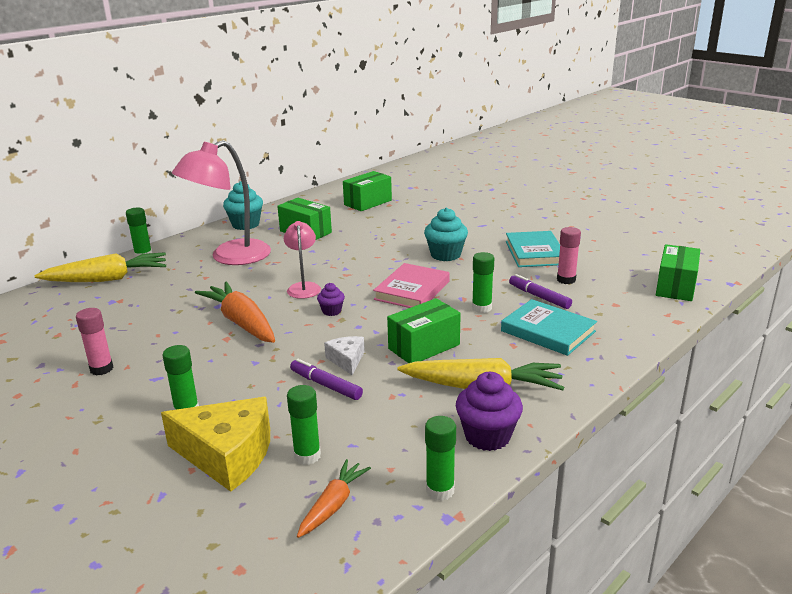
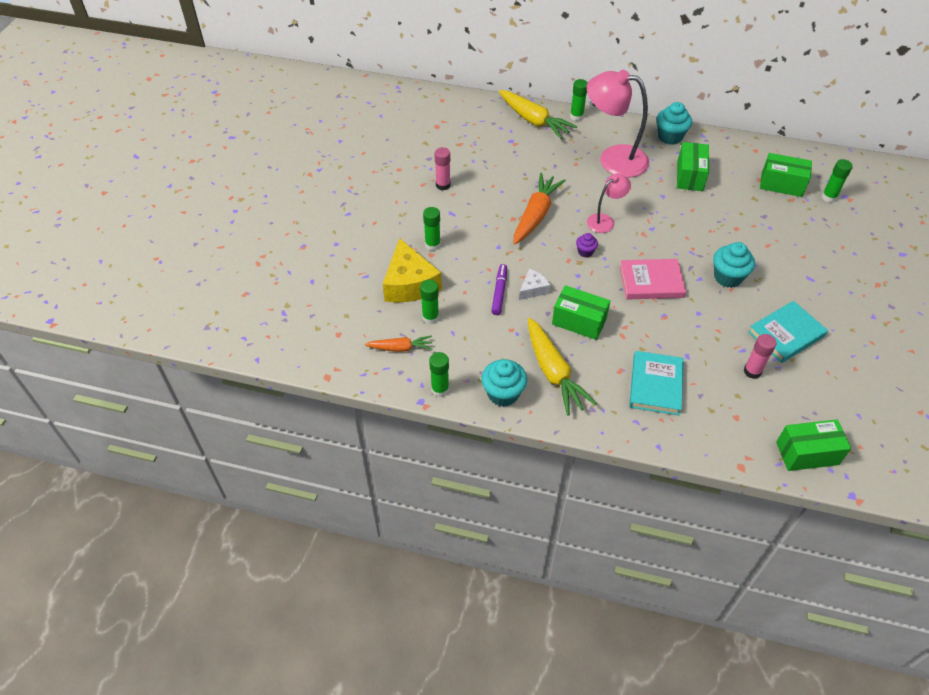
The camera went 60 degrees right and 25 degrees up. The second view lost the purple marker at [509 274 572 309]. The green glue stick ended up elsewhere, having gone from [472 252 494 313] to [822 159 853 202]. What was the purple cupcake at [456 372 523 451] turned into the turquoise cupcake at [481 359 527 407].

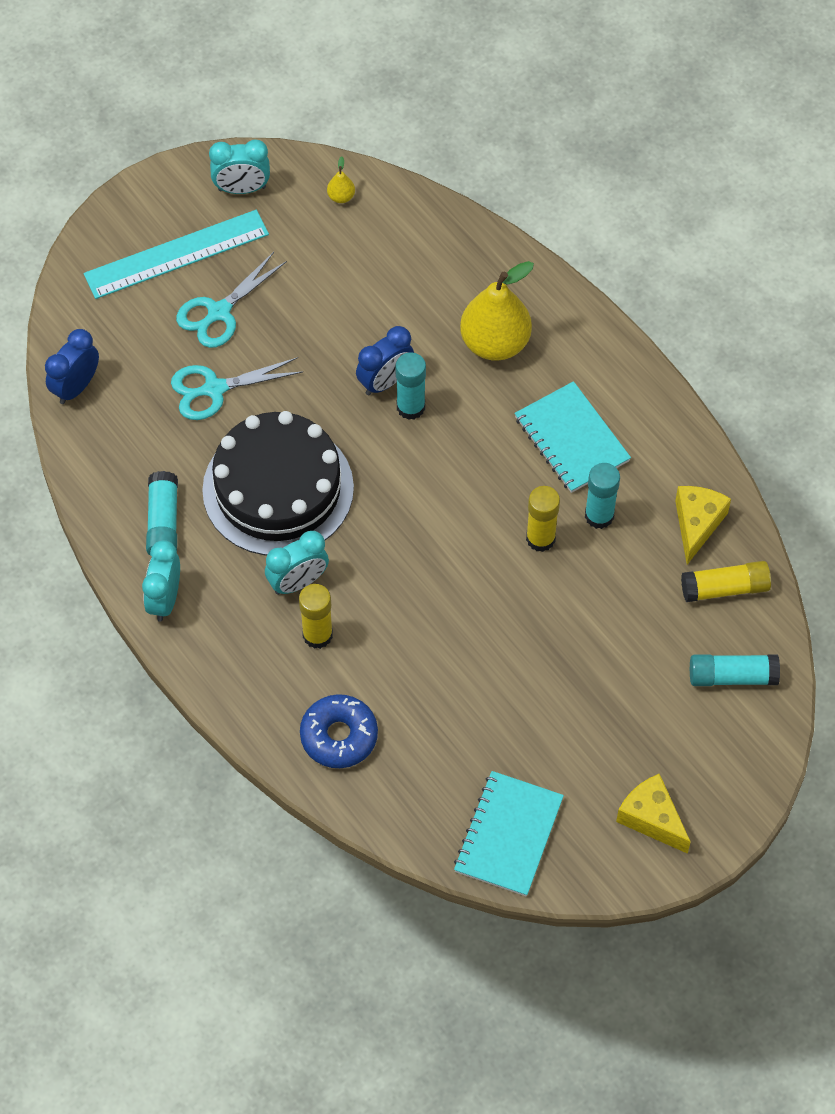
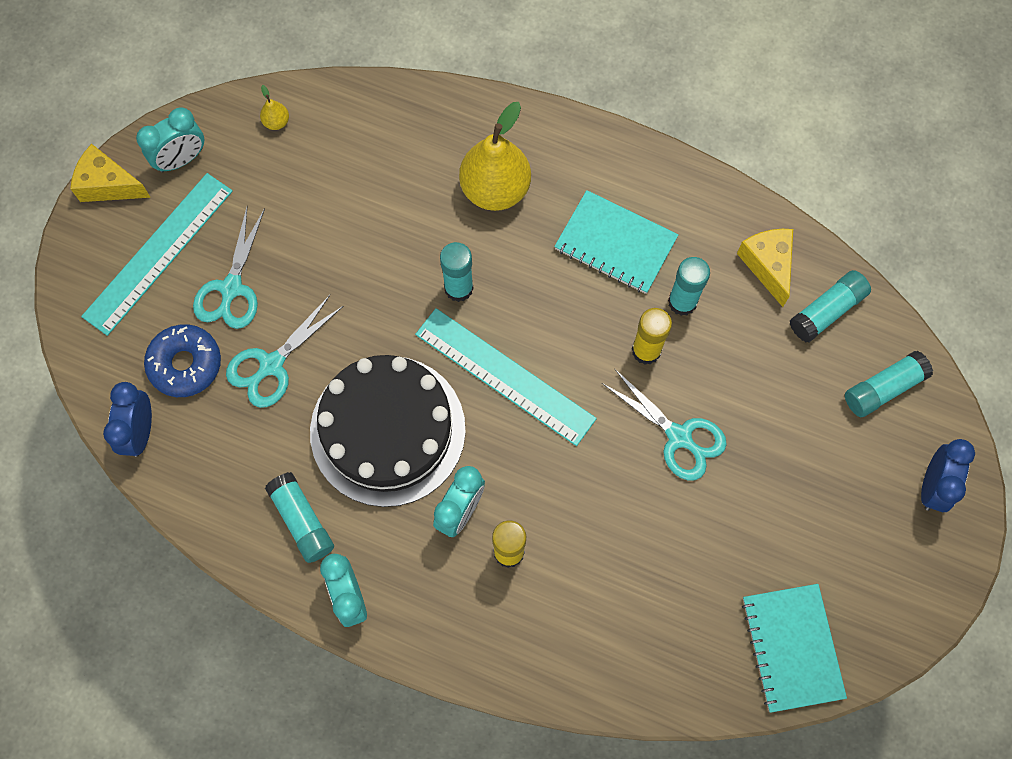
The camera went 30 degrees left and 10 degrees up. The second view gained the turquoise ruler at [415 308 597 446]. The second view gained the turquoise scissors at [602 369 727 481]. The blue donut ended up elsewhere, having gone from [300 694 378 768] to [144 324 221 397]. The blue clock ended up elsewhere, having gone from [356 326 414 395] to [921 439 975 512]. The yellow cheese ended up elsewhere, having gone from [616 774 691 854] to [70 144 151 202]. What was the yellow glue stick at [681 561 771 602] turned into the turquoise glue stick at [790 270 871 343].

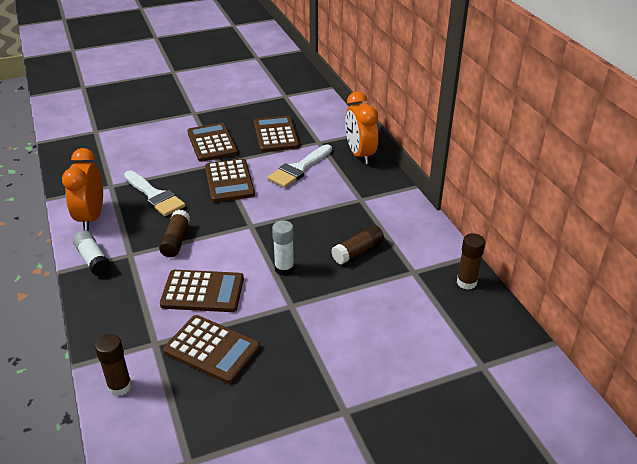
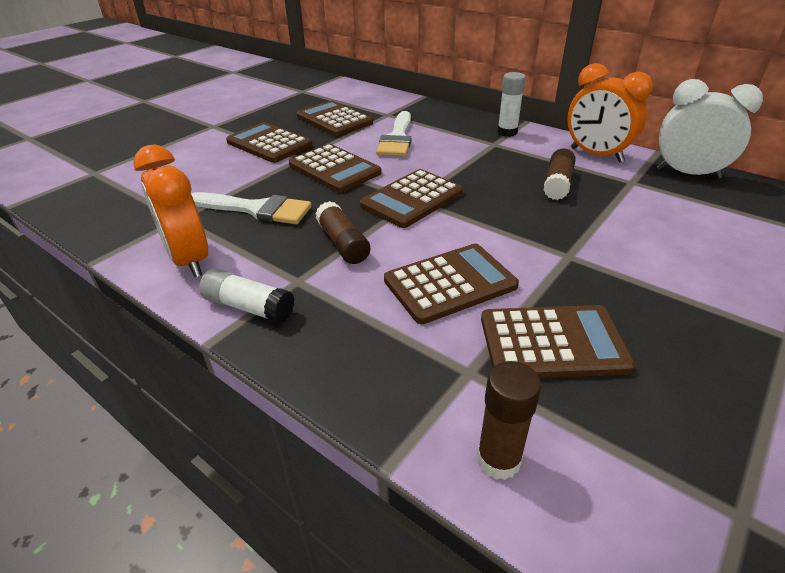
The camera went 30 degrees left and 0 degrees up. The second view gained the brown calculator at [360 169 463 228]. The white glue stick ended up elsewhere, having gone from [272 220 294 276] to [497 72 526 137]. The orange clock ended up elsewhere, having gone from [345 91 378 165] to [567 63 653 163]. Where the brown glue stick stood at [457 233 485 290], the white clock came to stand at [657 79 763 179].

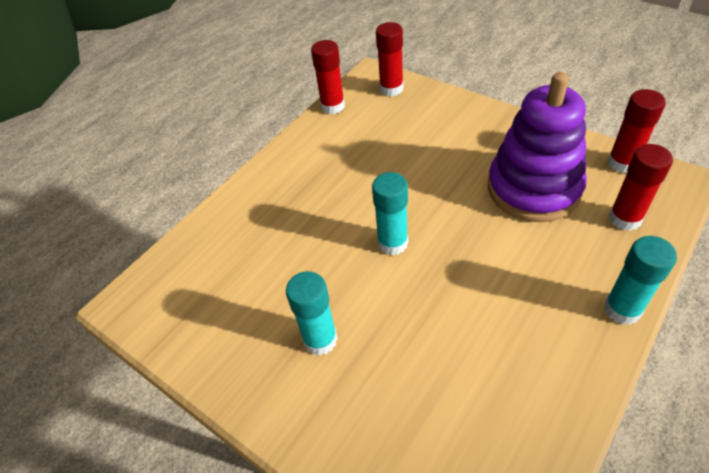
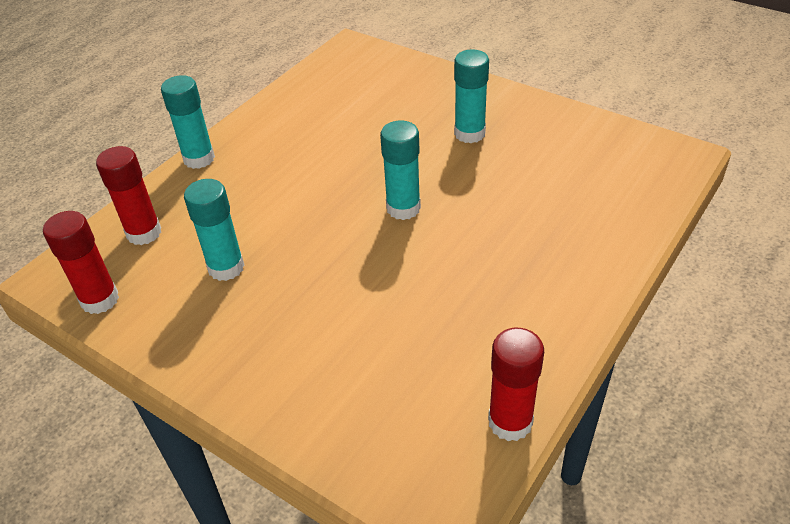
The camera went 175 degrees right and 5 degrees down. The second view lost the red glue stick at [376 22 404 96]. Where the purple stacking toy stood at [488 72 587 222], the turquoise glue stick came to stand at [184 179 245 281].

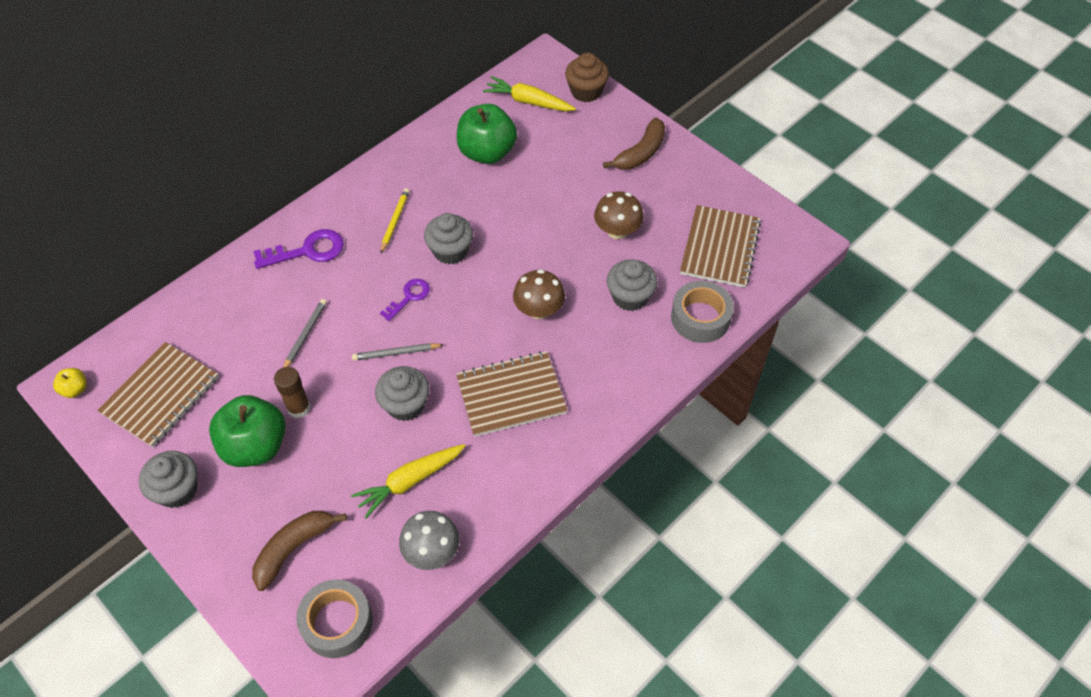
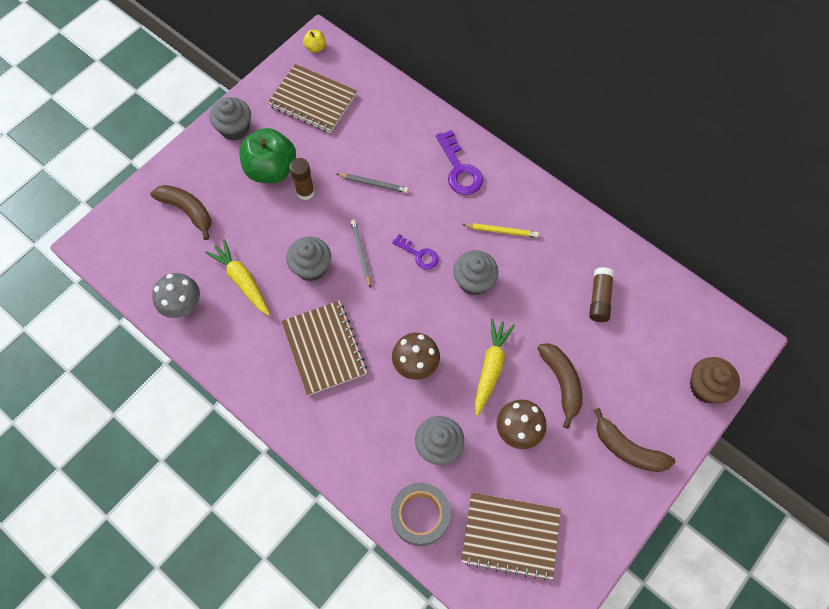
The camera went 85 degrees right and 10 degrees up. The second view lost the grey tape at [296 579 373 658]. The second view gained the brown banana at [537 343 583 429]. The yellow carrot ended up elsewhere, having gone from [483 76 576 111] to [475 319 515 416]. Where the green apple stood at [457 104 517 164], the brown glue stick came to stand at [589 267 614 322].

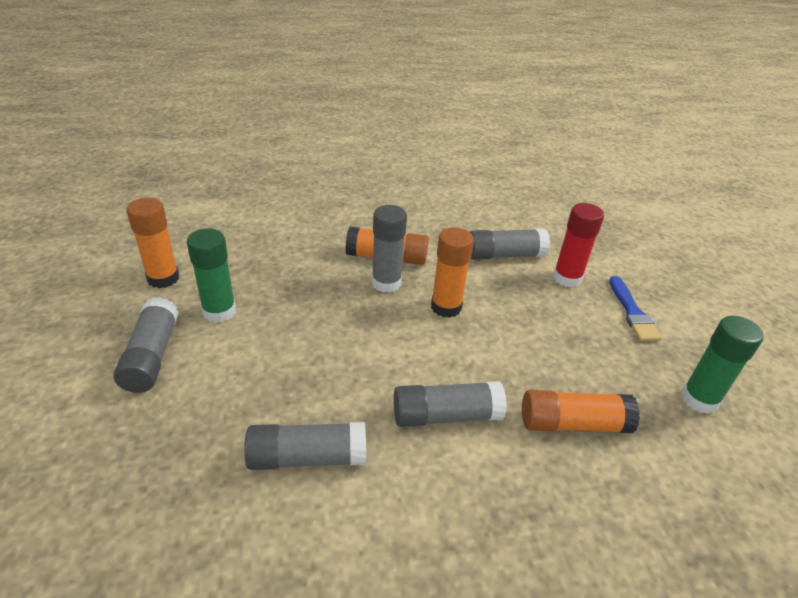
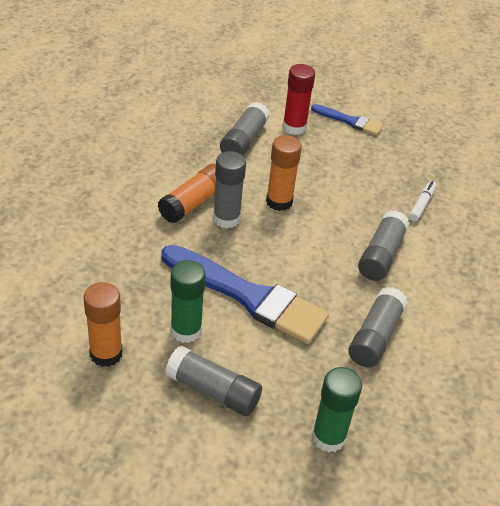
The camera went 60 degrees left and 5 degrees up. The second view gained the blue brush at [161 245 329 344]. The green glue stick ended up elsewhere, having gone from [681 316 764 414] to [312 367 362 453]. Where the orange glue stick stood at [522 390 640 433], the white marker came to stand at [409 181 436 222].

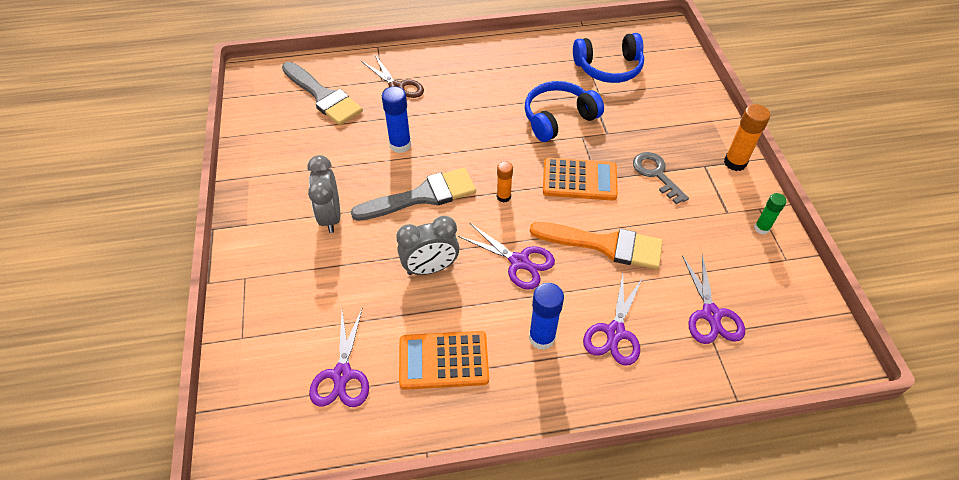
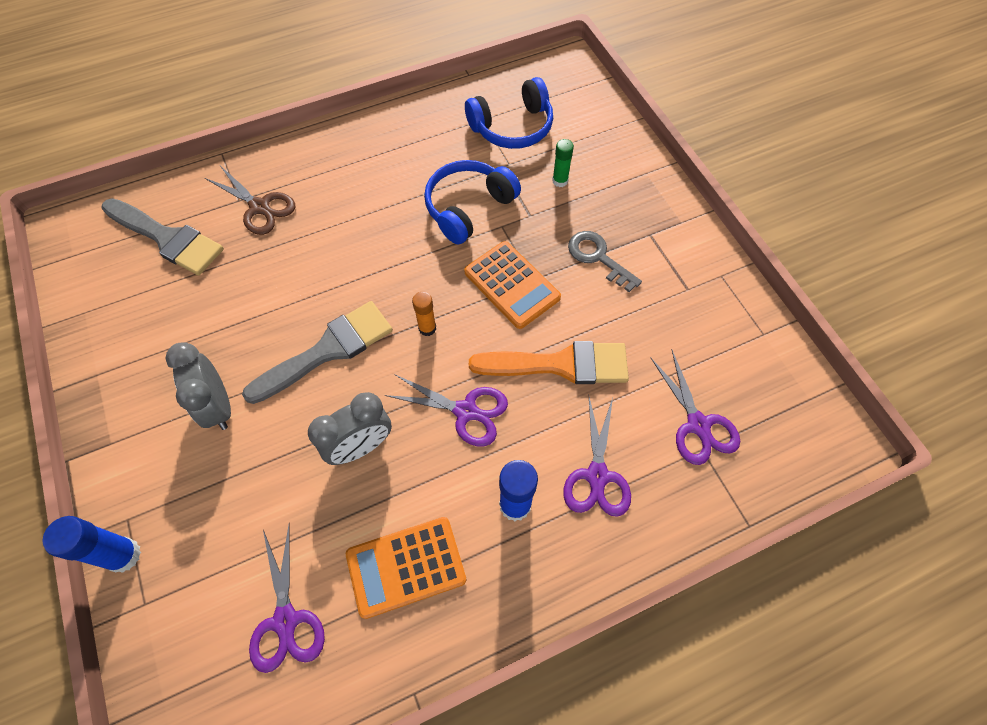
The camera went 15 degrees left and 10 degrees up. The second view lost the orange glue stick at [724 104 770 171]. The blue glue stick ended up elsewhere, having gone from [382 86 411 153] to [43 516 141 573]. The green glue stick ended up elsewhere, having gone from [754 193 787 235] to [552 139 574 187]. The orange calculator at [543 158 618 201] ended up facing another way, 60 degrees clockwise from before.

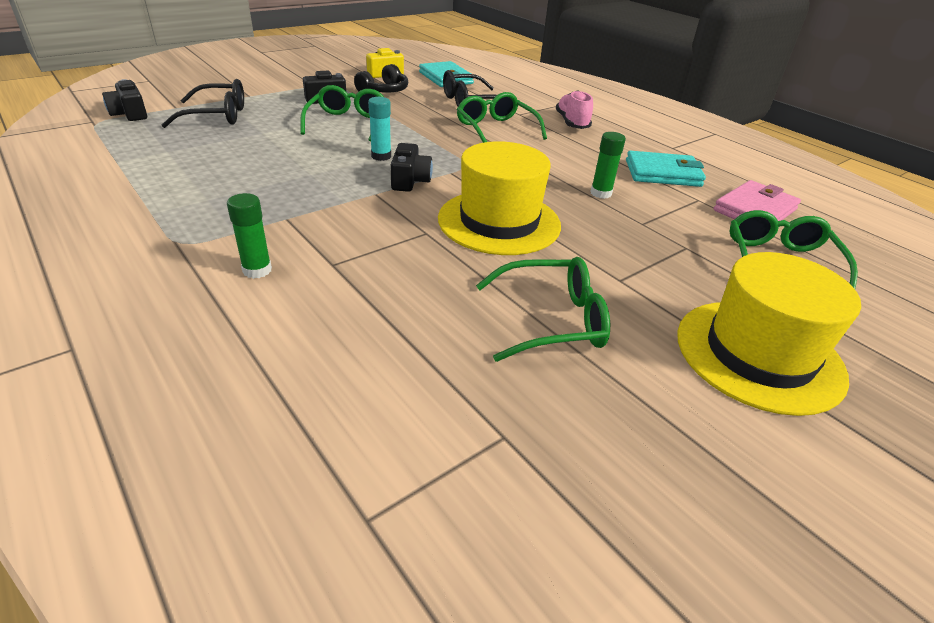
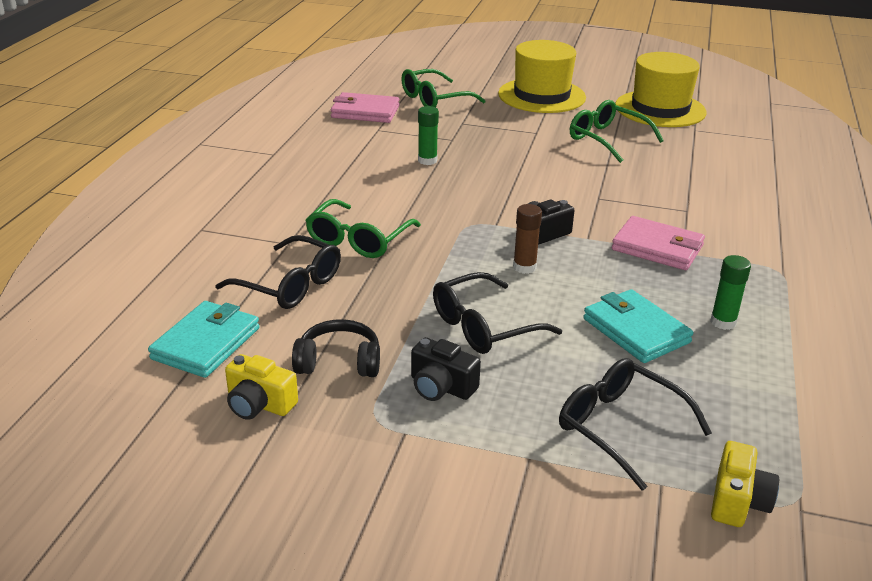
The camera went 125 degrees left and 5 degrees down. The second view lost the pink shoe at [556 90 593 129]. The second view gained the pink wallet at [612 216 705 270]. The green glue stick ended up elsewhere, having gone from [227 193 272 279] to [710 255 751 330]. The yellow hat ended up elsewhere, having gone from [438 141 561 255] to [615 52 706 127]. The turquoise wallet ended up elsewhere, having gone from [626 151 706 187] to [583 289 693 363]. What was the black camera at [102 79 147 121] turned into the yellow camera at [711 441 779 527]. What was the green glasses at [300 85 384 141] turned into the black glasses at [433 272 562 354]. What was the turquoise glue stick at [368 97 391 161] turned into the brown glue stick at [513 204 542 274].

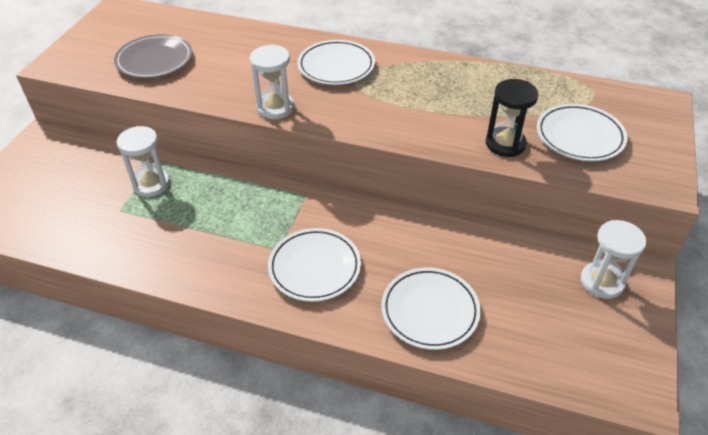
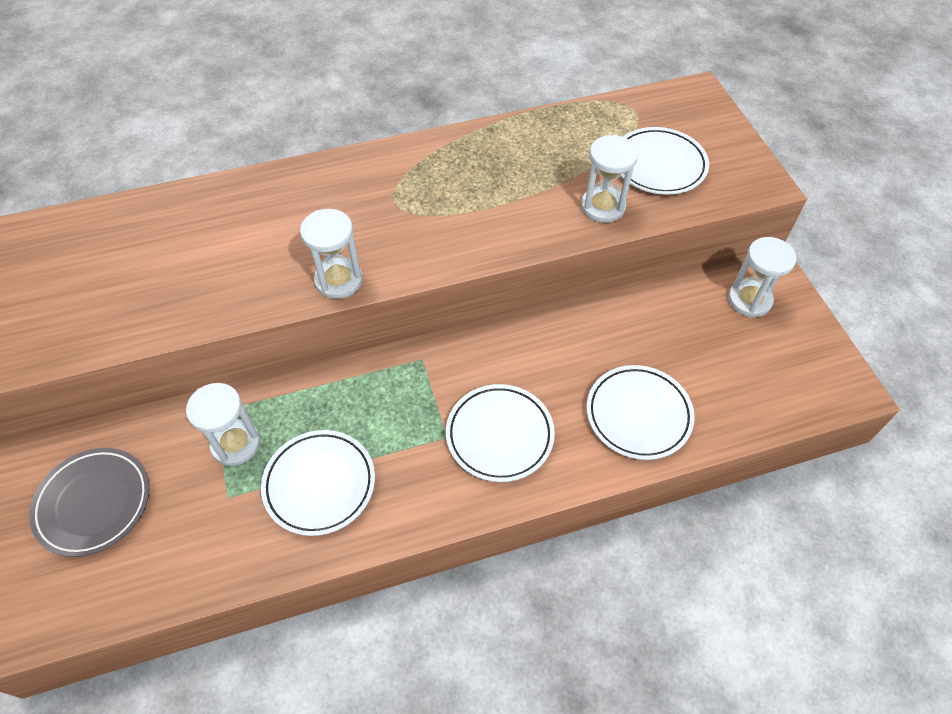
The camera went 35 degrees left and 10 degrees up. The grey plate ended up elsewhere, having gone from [114 34 192 78] to [29 448 149 557]. The white plate ended up elsewhere, having gone from [297 40 375 85] to [261 430 375 536]. What was the black hourglass at [486 79 539 157] turned into the white hourglass at [581 135 638 223].

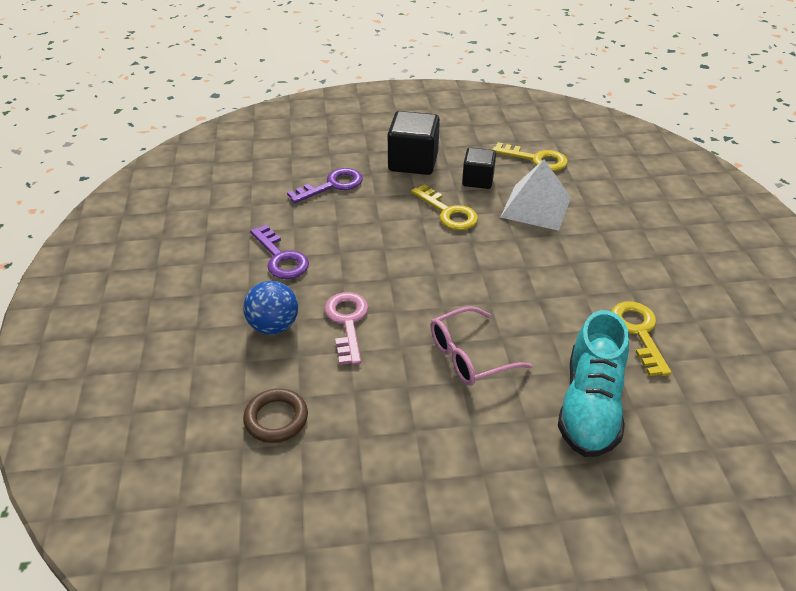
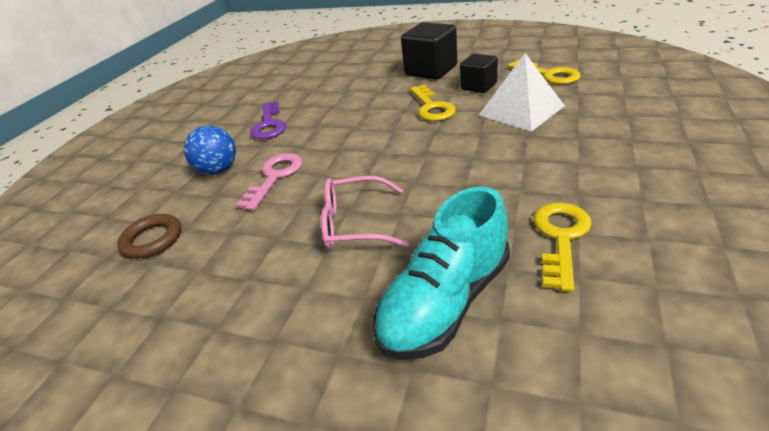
The camera went 30 degrees right and 5 degrees down. The second view lost the purple key at [287 168 363 203].

